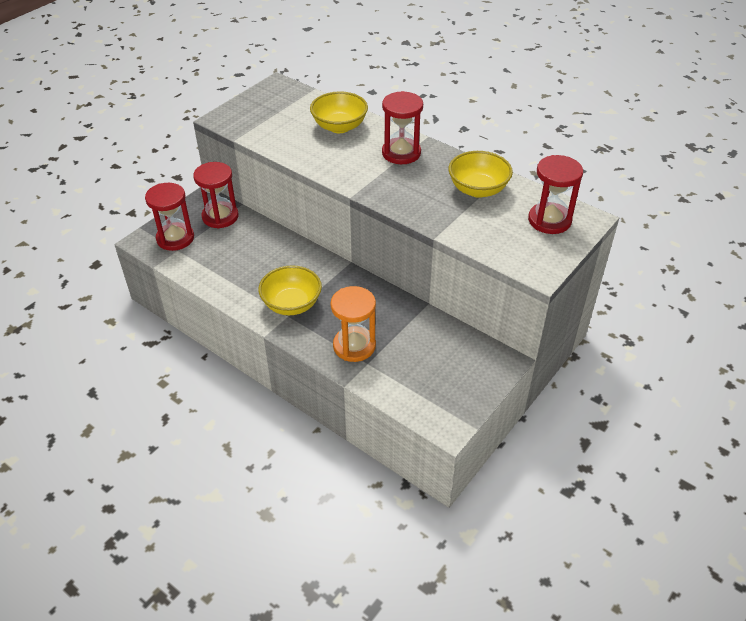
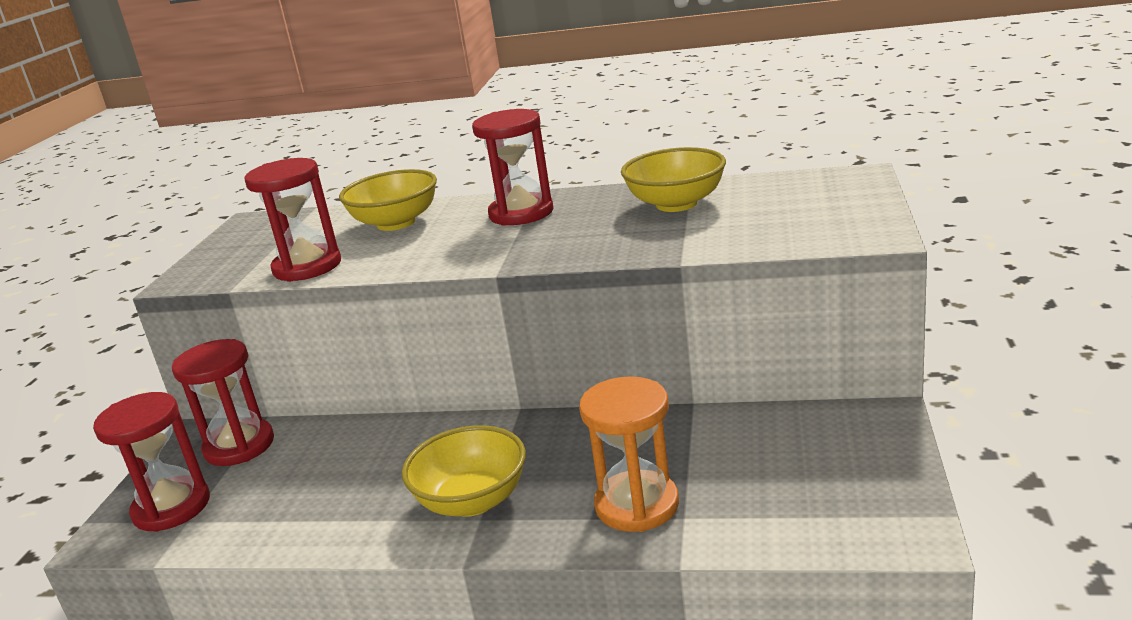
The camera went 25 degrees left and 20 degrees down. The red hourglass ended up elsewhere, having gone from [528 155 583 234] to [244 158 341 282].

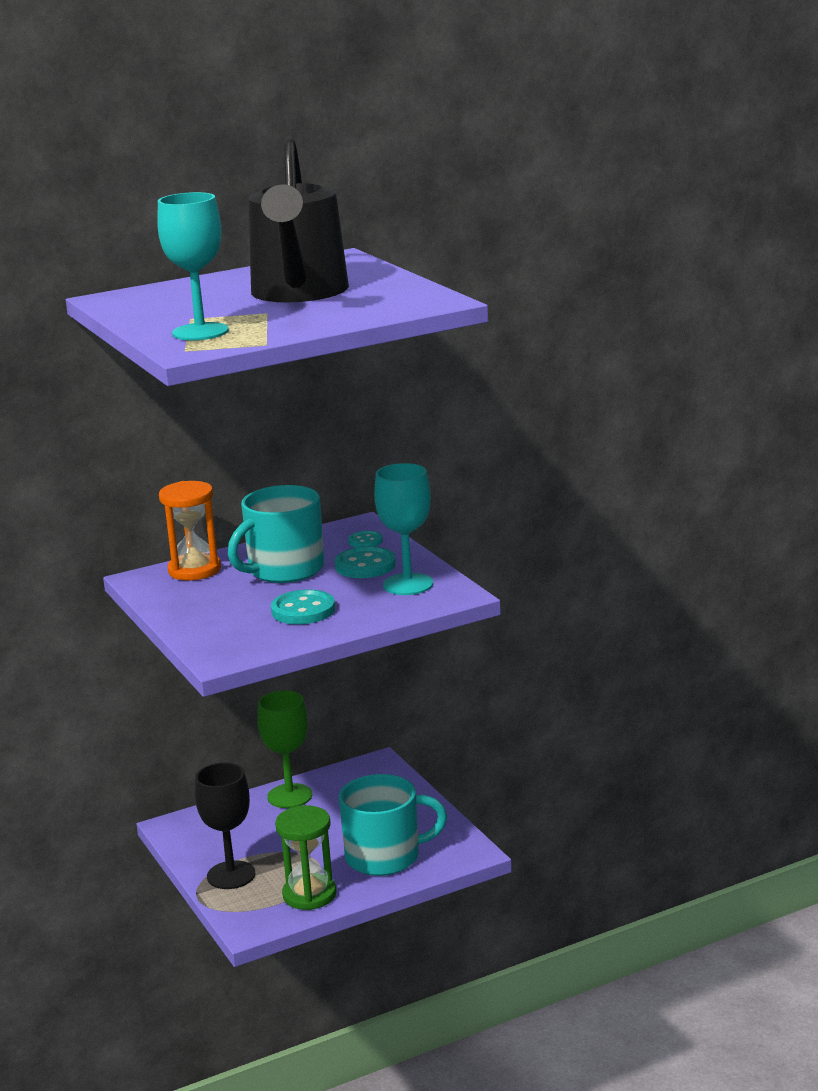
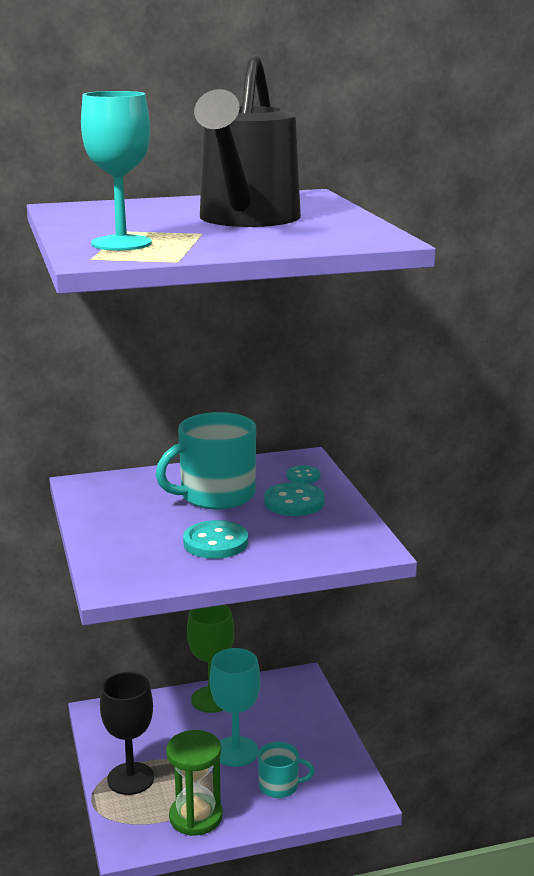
The camera went 10 degrees right and 0 degrees up. The second view lost the orange hourglass at [159 481 221 580]. The turquoise goblet ended up elsewhere, having gone from [374 463 433 595] to [210 648 260 767]. The size of the turquoise mug at [339 774 447 876] changed by a factor of 0.54.

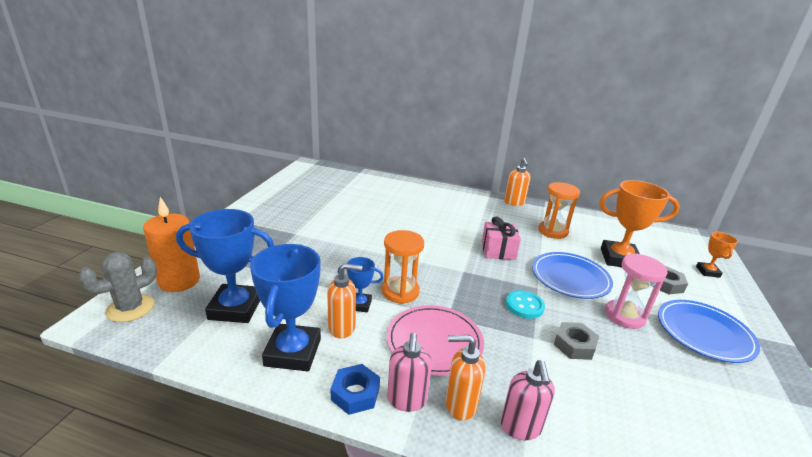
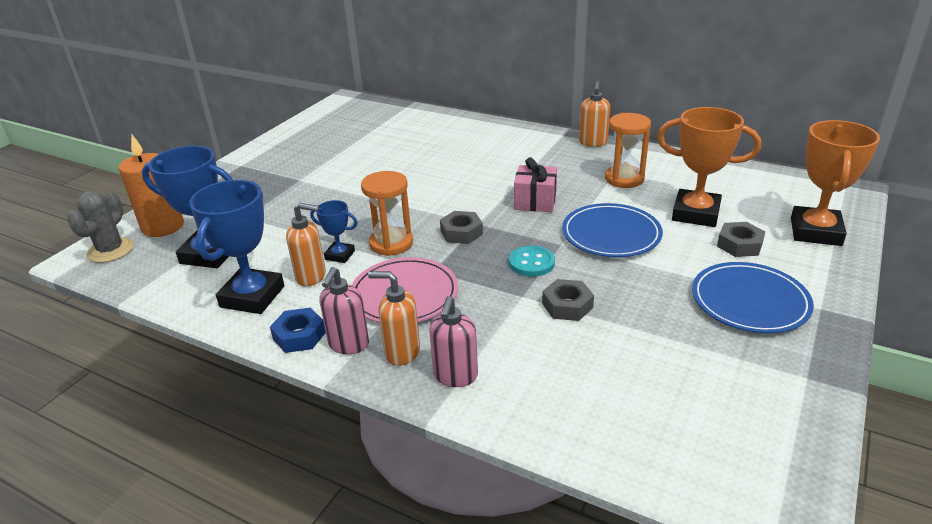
The camera went 15 degrees right and 5 degrees up. The second view lost the pink hourglass at [605 254 668 329]. The second view gained the grey nut at [440 211 483 244]. The grey cactus at [78 252 157 322] ended up facing another way, 45 degrees counterclockwise from before. The size of the orange trophy at [696 232 738 278] changed by a factor of 1.94.

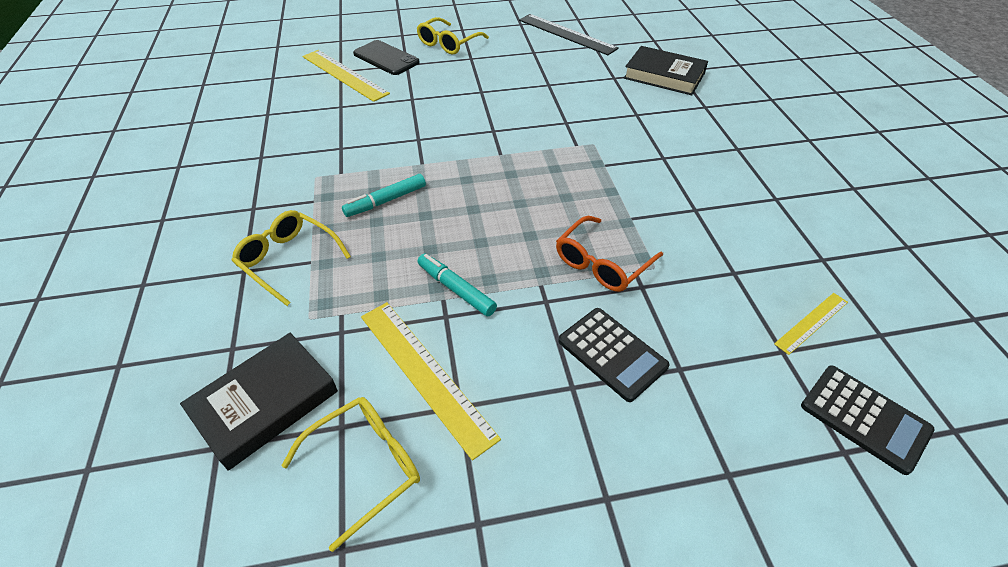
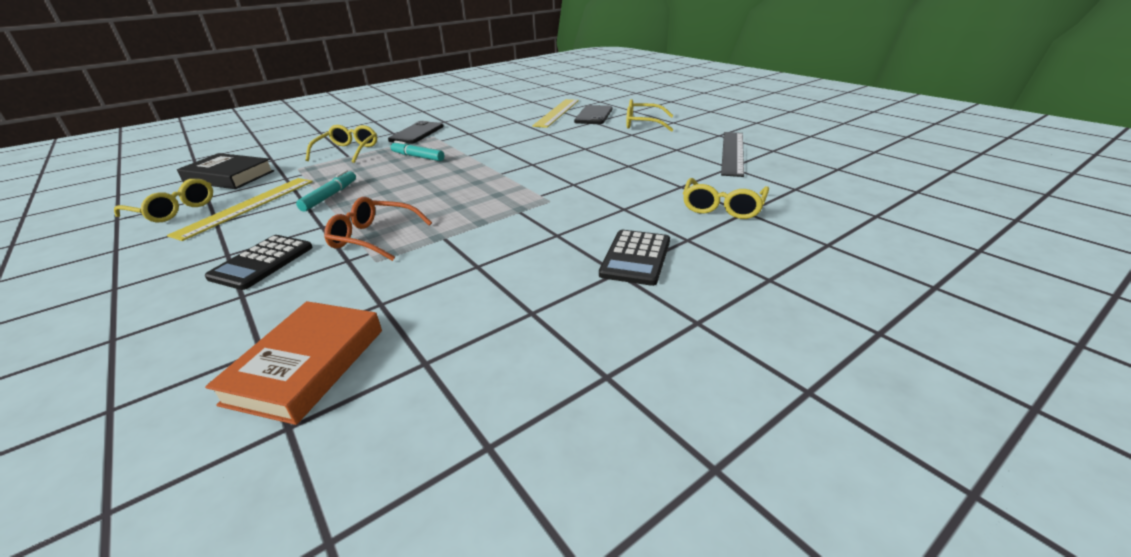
The camera went 65 degrees right and 15 degrees down. The second view gained the black phone at [388 121 444 144]. The black calculator ended up elsewhere, having gone from [801 365 935 475] to [599 230 670 286]. Where the black book stood at [624 46 708 95], the yellow glasses came to stand at [683 178 769 219]. Where the yellow ruler stood at [774 293 848 355], the orange book came to stand at [205 301 382 425].

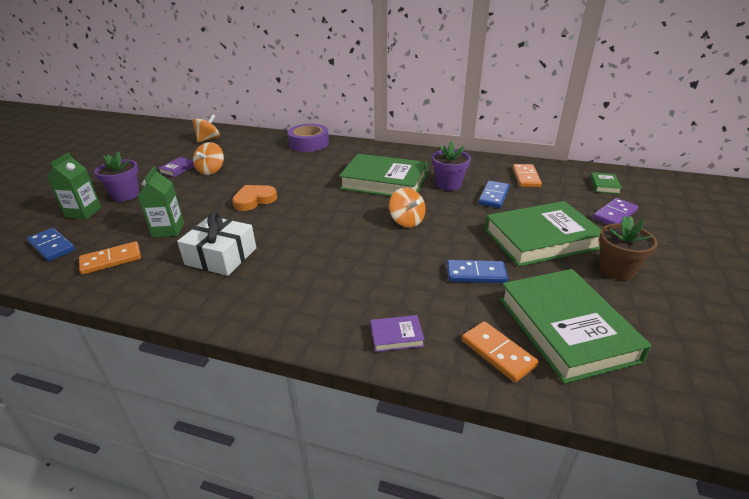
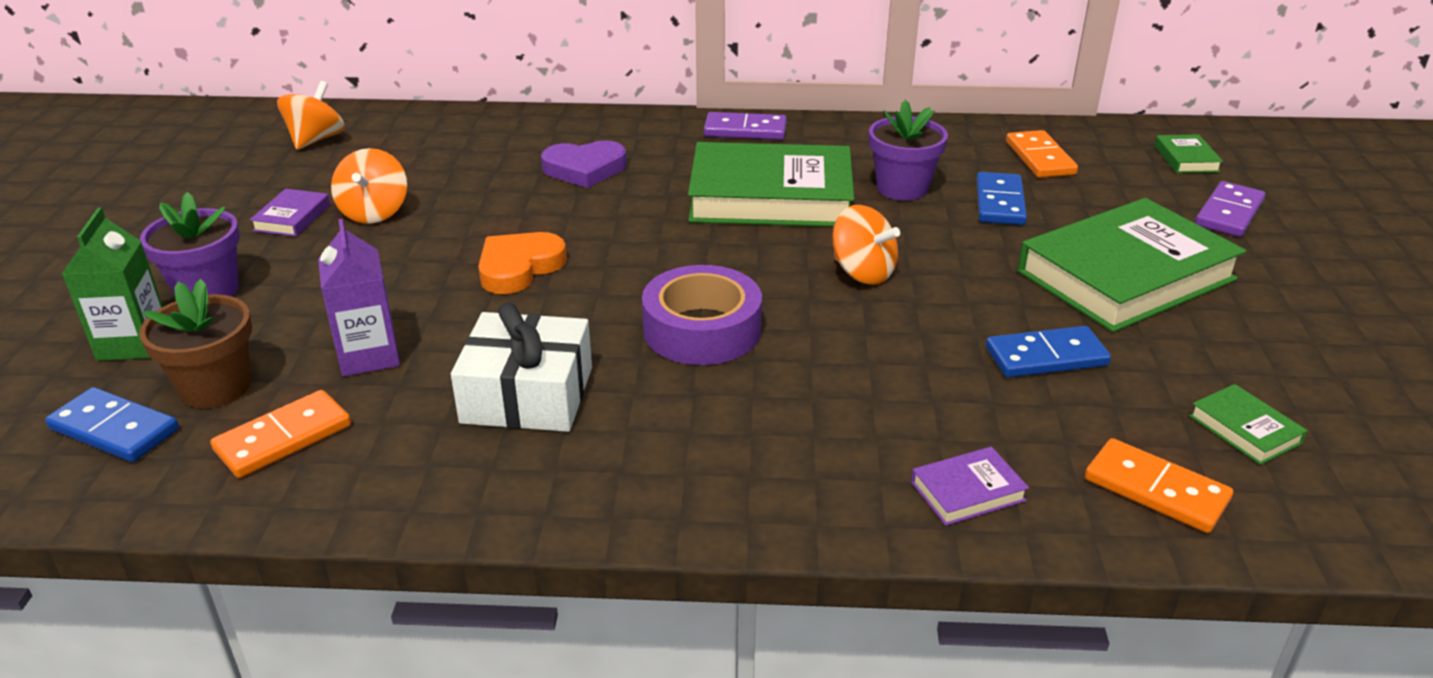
The camera went 15 degrees left and 0 degrees up. The second view gained the purple heart at [541 141 627 188]. The second view gained the purple domino at [704 112 787 140]. The purple tape ended up elsewhere, having gone from [288 124 329 152] to [642 265 762 365]. The brown flower pot ended up elsewhere, having gone from [599 216 658 280] to [139 279 252 408]. What was the green carton at [138 167 184 237] turned into the purple carton at [318 219 400 376]. The size of the green book at [500 269 652 384] changed by a factor of 0.41.

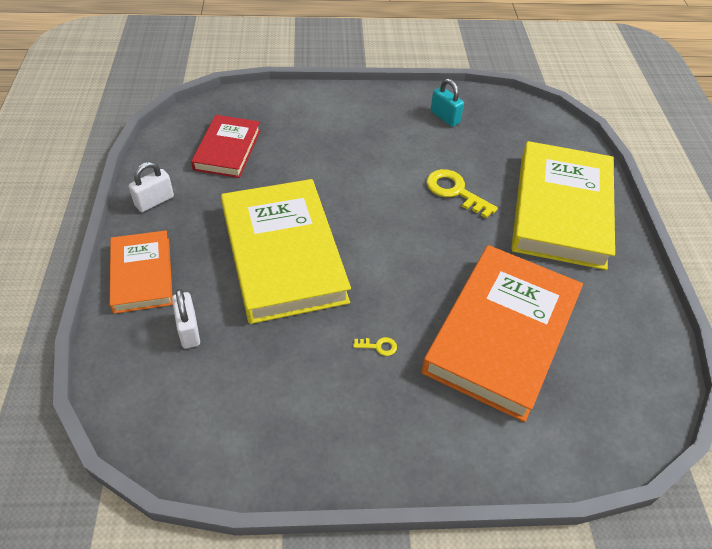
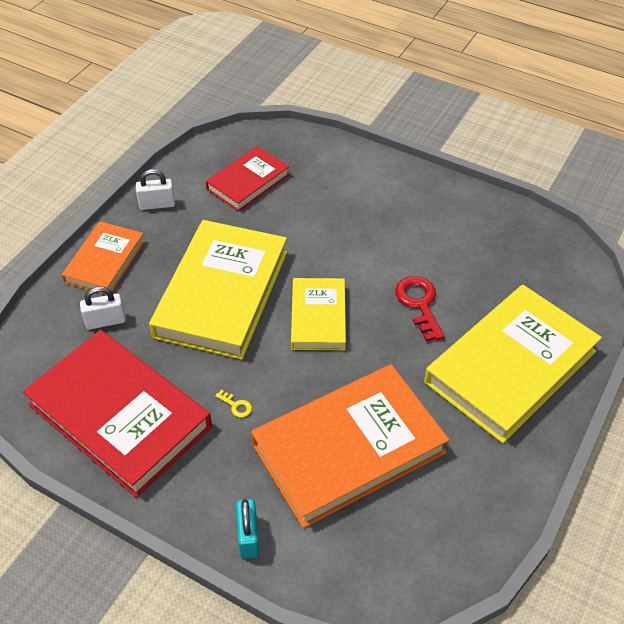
The camera went 35 degrees right and 0 degrees up. The second view gained the red book at [23 330 212 498]. The second view gained the yellow book at [291 278 346 350]. The turquoise padlock ended up elsewhere, having gone from [430 79 464 127] to [236 499 259 559]. What was the yellow key at [426 169 498 218] turned into the red key at [395 276 445 342]. The white padlock at [172 289 200 349] ended up facing another way, 60 degrees clockwise from before.

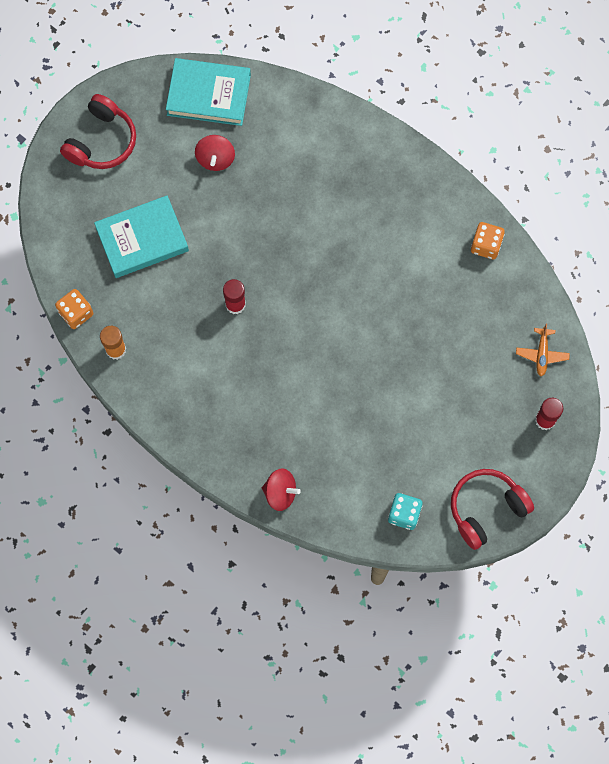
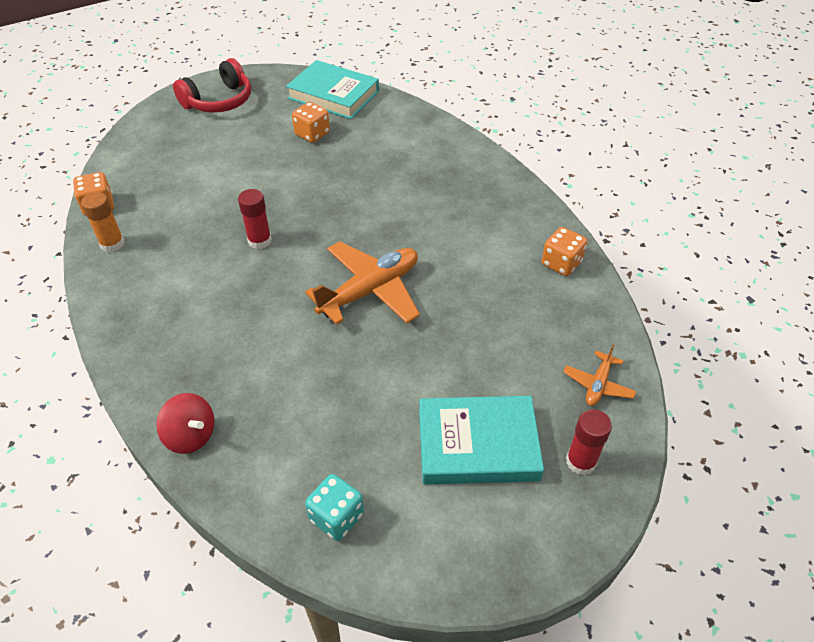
The camera went 20 degrees right and 25 degrees down. The second view lost the red headphones at [451 469 534 550]. The second view gained the orange plane at [305 241 420 325]. The turquoise book ended up elsewhere, having gone from [94 195 189 278] to [419 396 544 485]. Where the red spinning top stood at [195 135 235 171], the orange dice came to stand at [292 102 330 143].

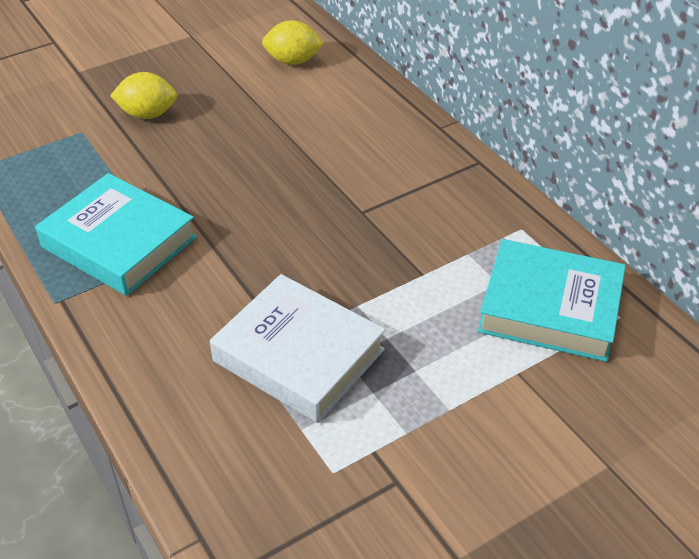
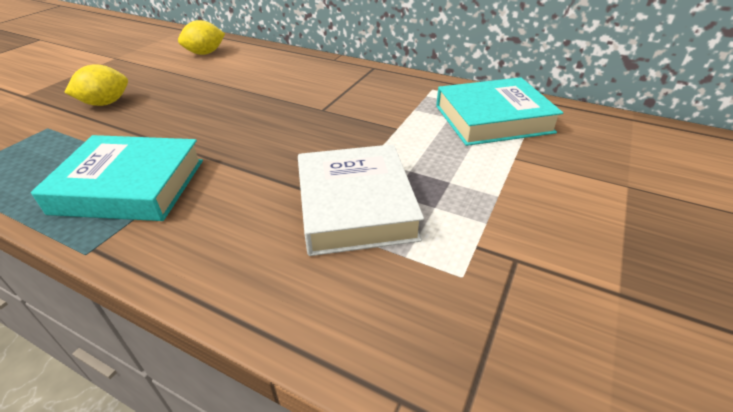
The camera went 30 degrees left and 5 degrees down. The white book at [210 274 385 423] ended up facing another way, 75 degrees clockwise from before.

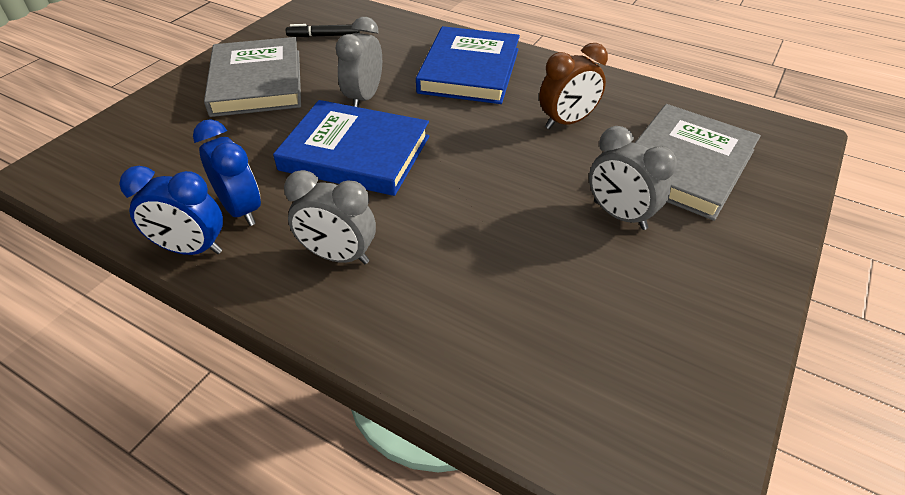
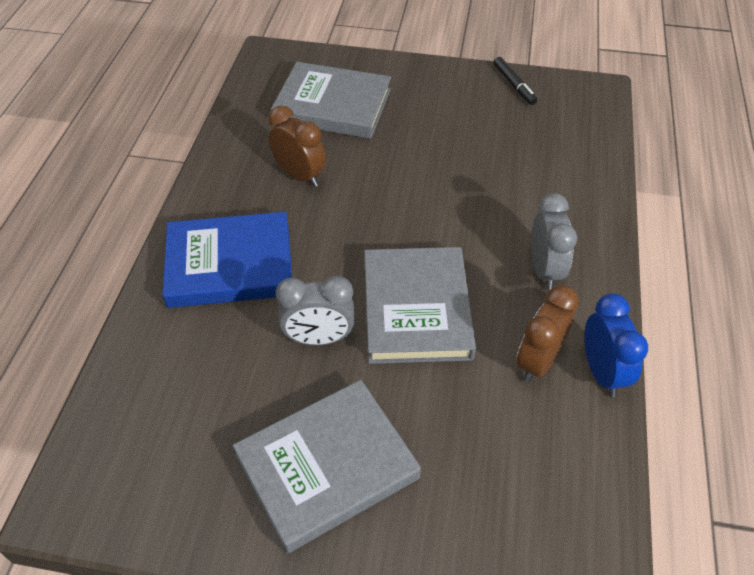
The camera went 110 degrees left and 5 degrees up. The second view lost the grey clock at [589 126 677 230]. The black marker ended up elsewhere, having gone from [286 24 360 37] to [493 57 537 105]. What was the blue clock at [193 119 261 226] turned into the brown clock at [517 285 579 383]. What was the blue book at [273 100 429 196] turned into the grey book at [364 247 476 364].

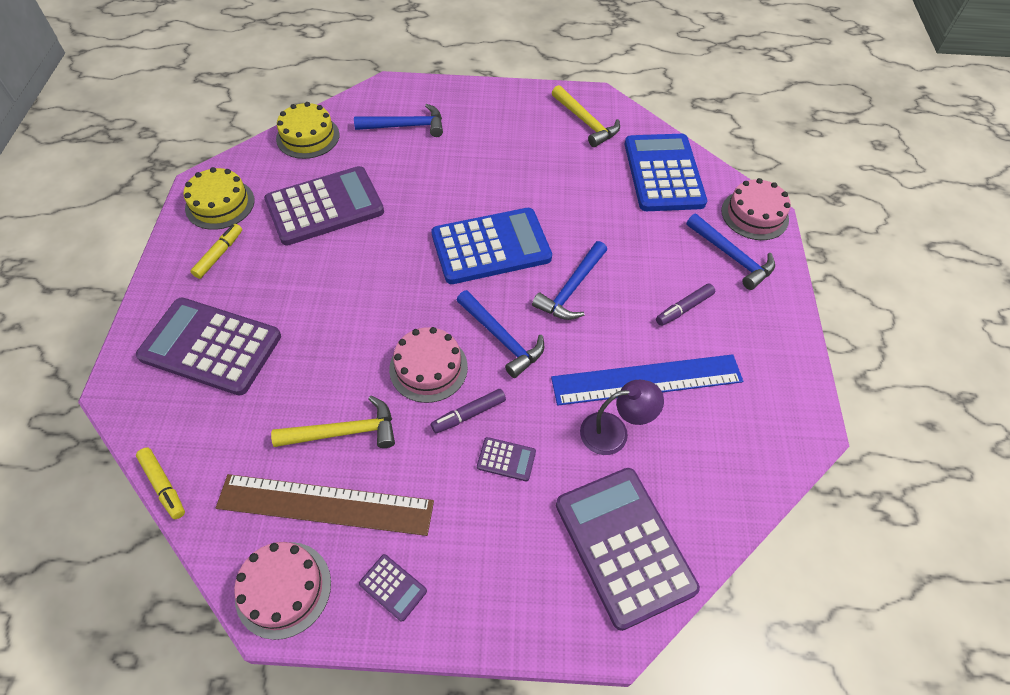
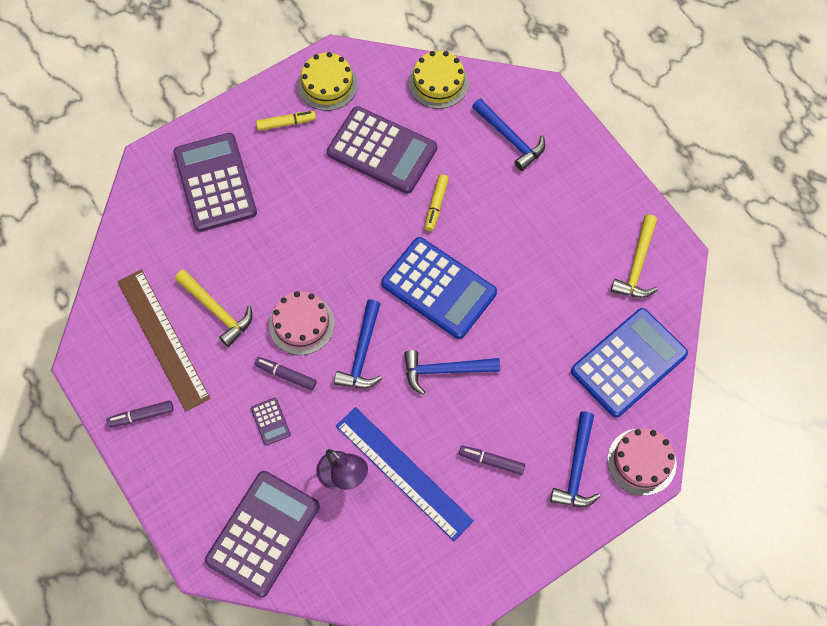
The camera went 55 degrees right and 10 degrees up. The second view lost the pink cake at [234 542 331 640]. The yellow marker ended up elsewhere, having gone from [136 448 185 519] to [425 174 449 231]. Where the purple calculator stood at [359 554 427 621], the purple marker came to stand at [106 400 174 428].

